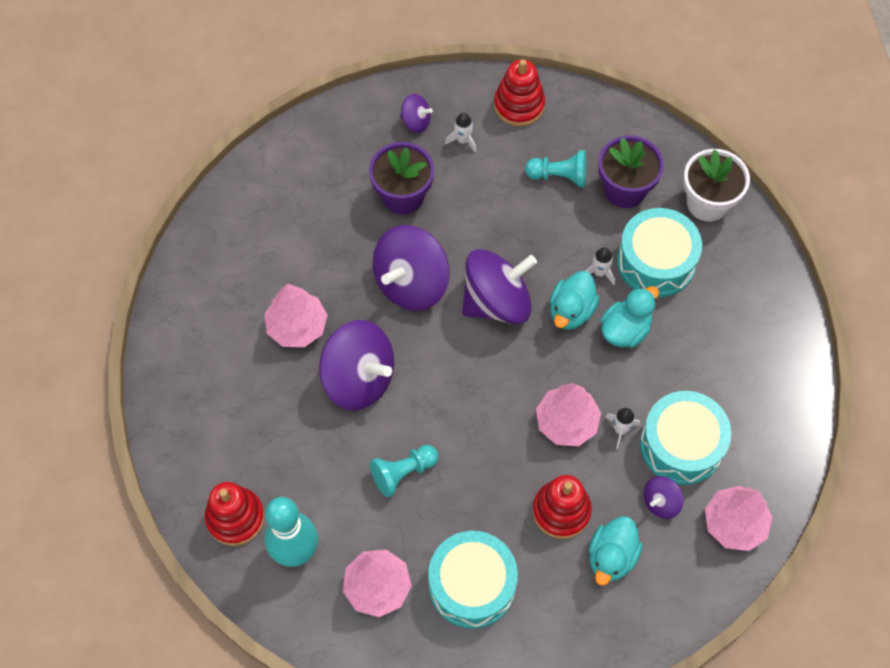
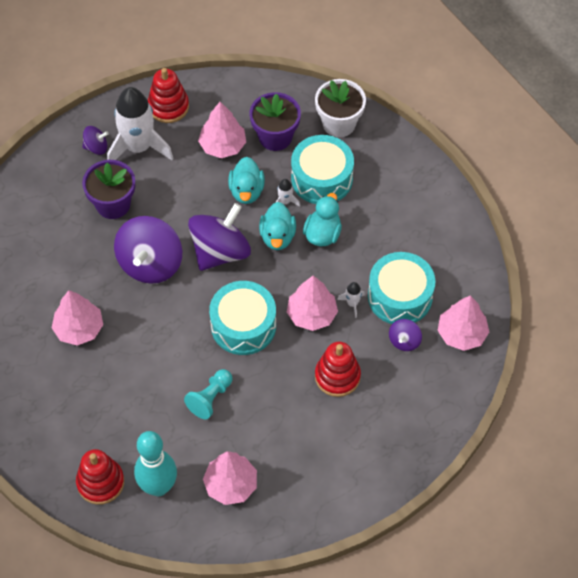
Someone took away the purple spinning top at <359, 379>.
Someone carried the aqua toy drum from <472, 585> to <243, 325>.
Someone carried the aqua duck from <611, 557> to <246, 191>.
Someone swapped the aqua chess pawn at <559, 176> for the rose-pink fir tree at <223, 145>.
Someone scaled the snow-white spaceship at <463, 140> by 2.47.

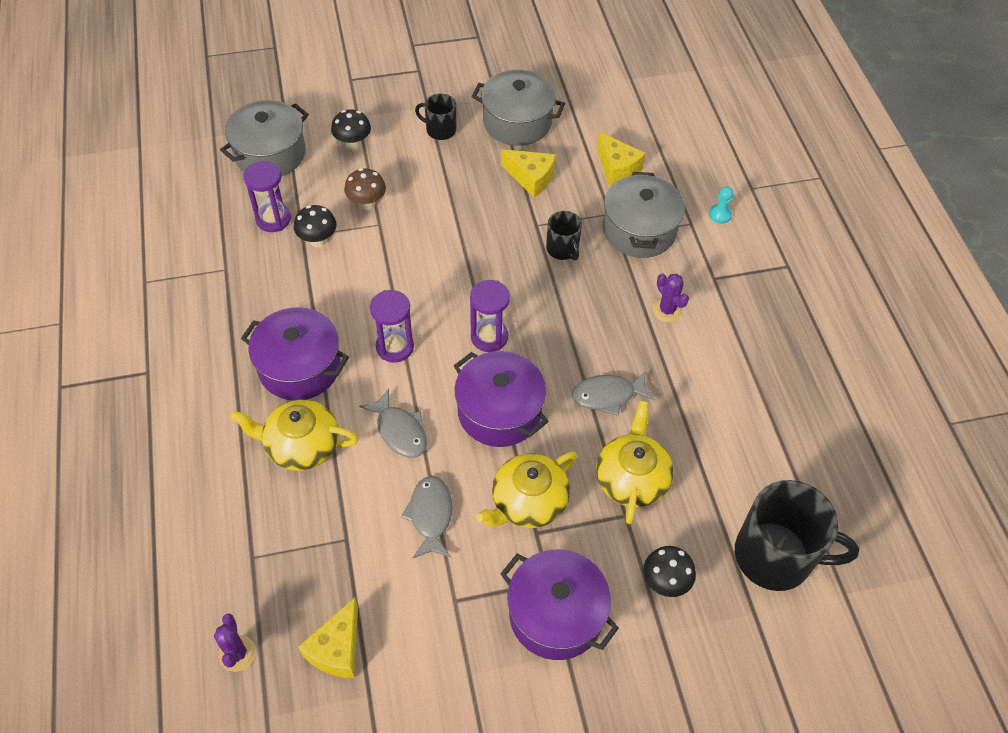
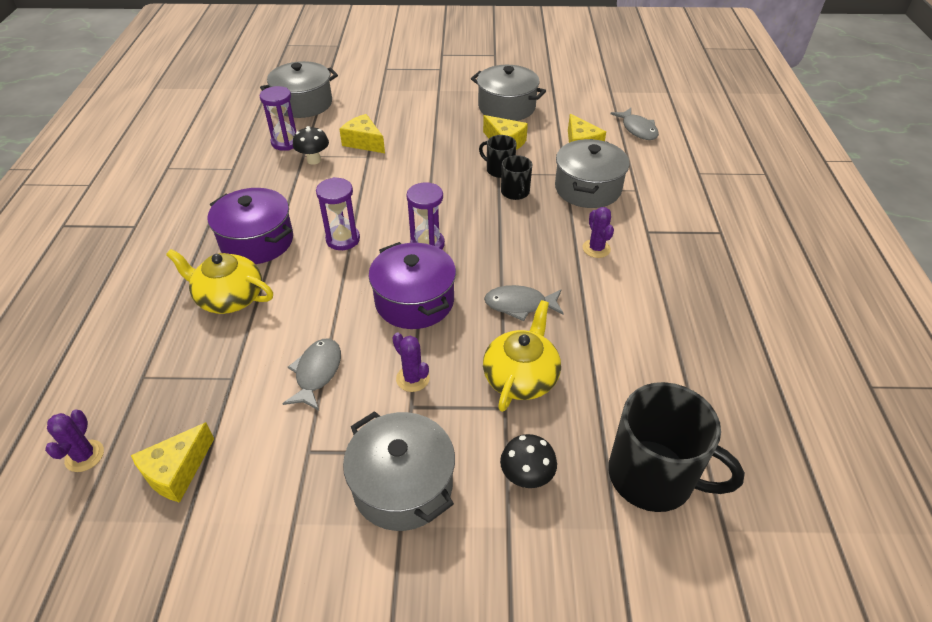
Someone took away the ebony fungus at <353, 144>.
Someone took away the aqua chess pawn at <720, 214>.
Someone carried the gray toy fish from <399, 431> to <637, 129>.
Someone carried the ebony coffee mug from <440, 130> to <499, 170>.
Someone swapped the brown fungus at <367, 204> for the yellow cheese at <364, 142>.
Someone swapped the yellow teapot at <528, 502> for the purple saguaro cactus at <412, 378>.
Someone repainted the purple pot at <556, 614>, which became the gray pot at <402, 485>.

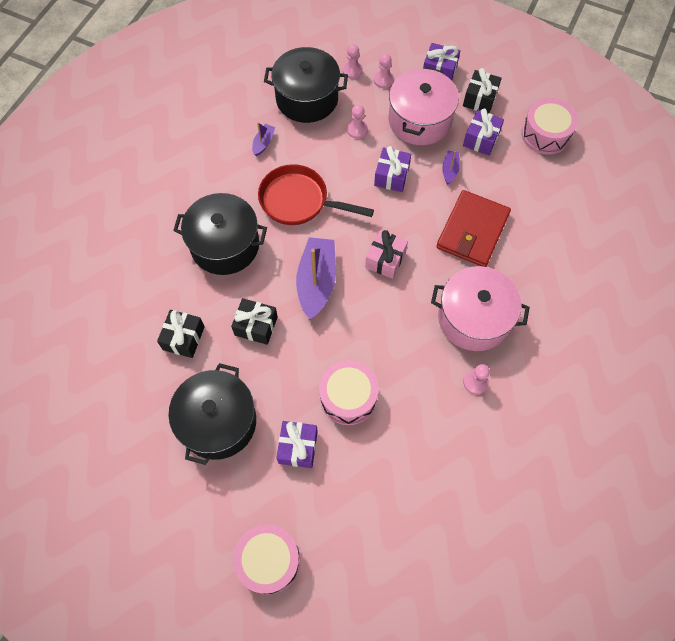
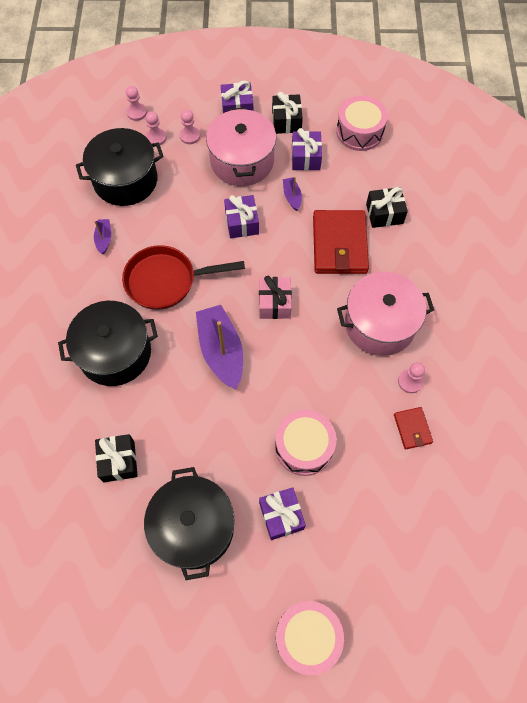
Someone put down the crimson wallet at <412, 429>.
Someone carried the ebony present from <256, 326> to <384, 214>.
Someone carried the rose-pink chess pawn from <357, 130> to <136, 112>.

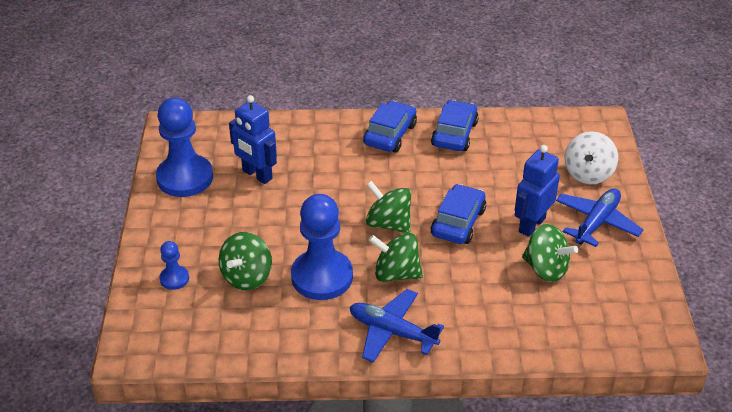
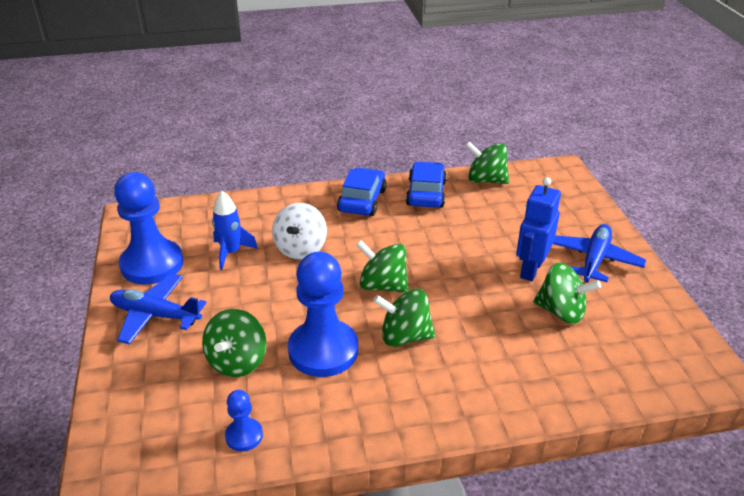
Someone took away the blue car at <458, 222>.
Someone put down the emerald spinning top at <486, 180>.
Someone carried the blue chess pawn from <174, 278> to <244, 436>.
Someone carried the blue aeroplane from <392, 332> to <155, 315>.
Someone carried the snow-white spinning top from <588, 173> to <301, 249>.
Someone swapped the blue toy robot at <257, 175> for the blue spaceship at <231, 253>.

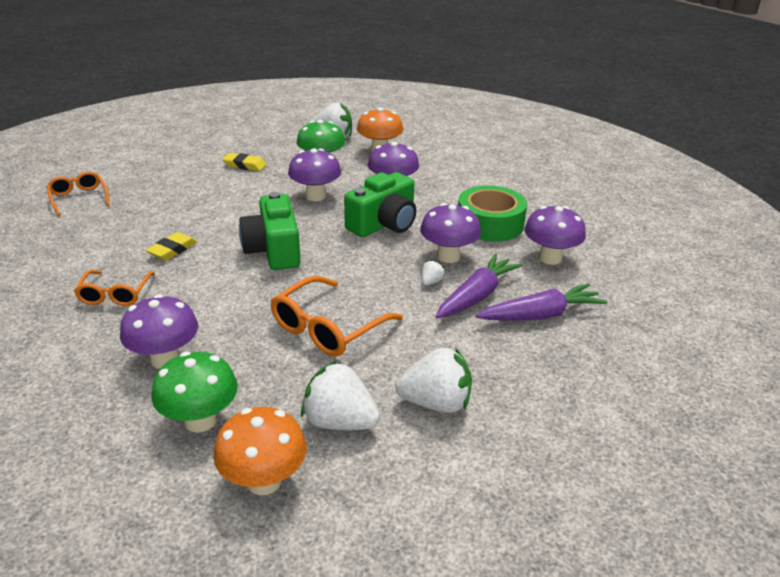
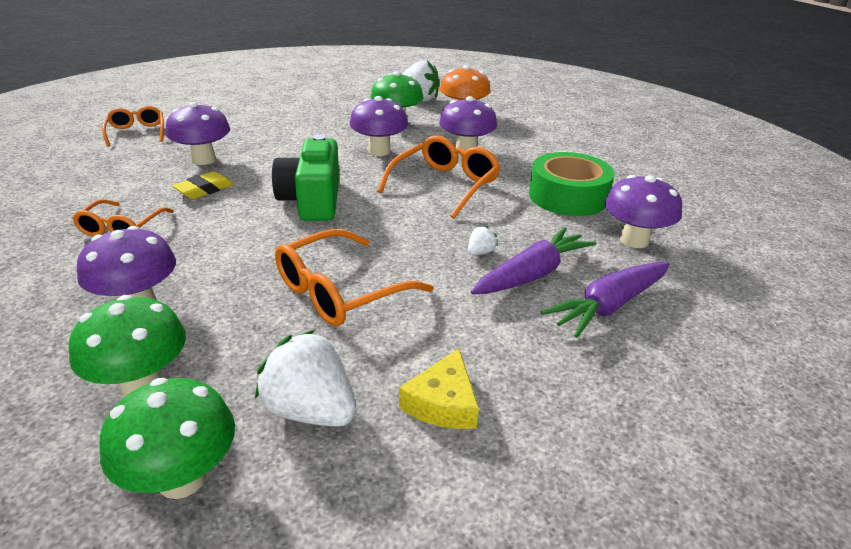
Someone took away the yellow pencil eraser at <244, 165>.
Someone carried the purple fungus from <448, 256> to <203, 160>.
Someone swapped the emerald compact camera at <384, 224> for the bright orange eyeglasses at <444, 185>.
Someone swapped the snow-white strawberry at <436, 403> for the yellow cheese at <443, 403>.
Someone repainted the bright orange fungus at <264, 481>, which became the emerald fungus at <182, 478>.
Someone rotated the purple toy carrot at <541, 315> by 150 degrees clockwise.

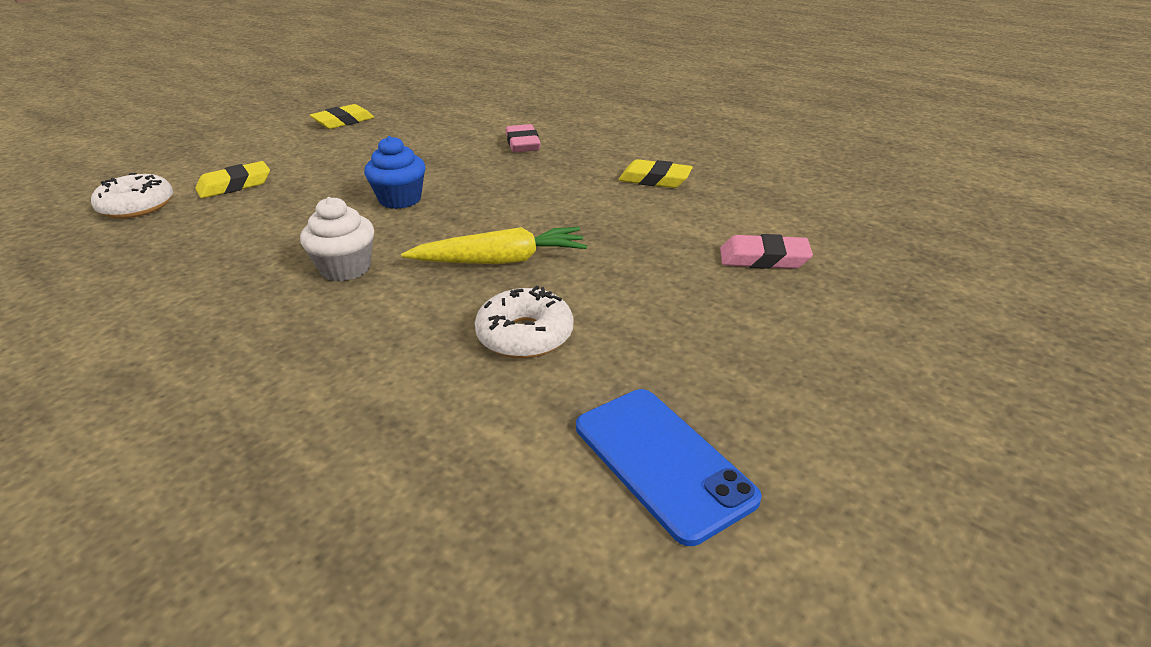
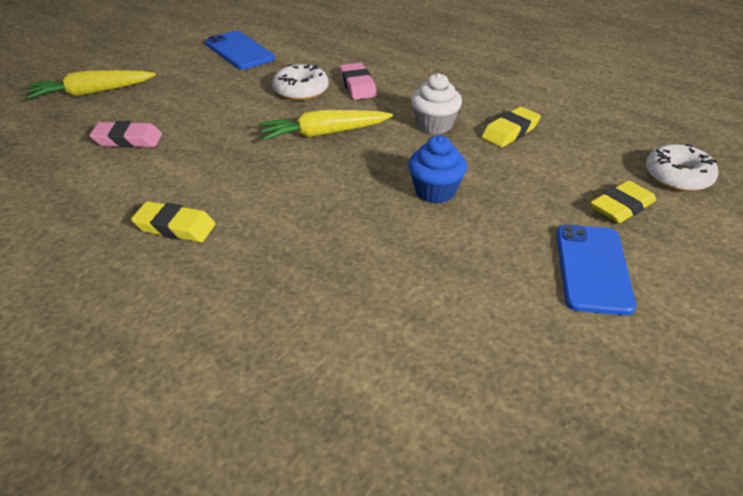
Someone put down the yellow toy carrot at <91, 93>.
Someone put down the blue smartphone at <592, 269>.
Someone carried the yellow pencil eraser from <343, 121> to <510, 131>.
Someone carried the rose-pink pencil eraser from <523, 144> to <357, 85>.

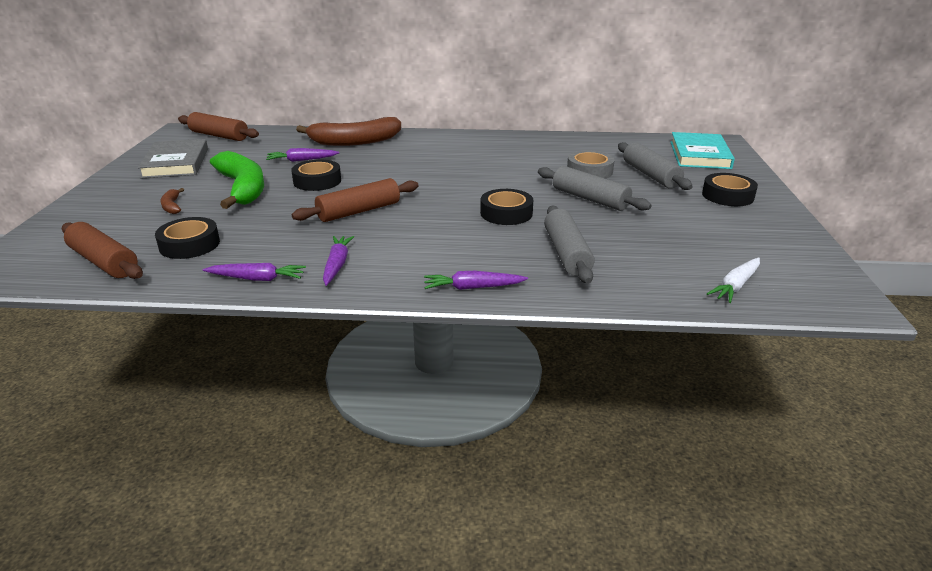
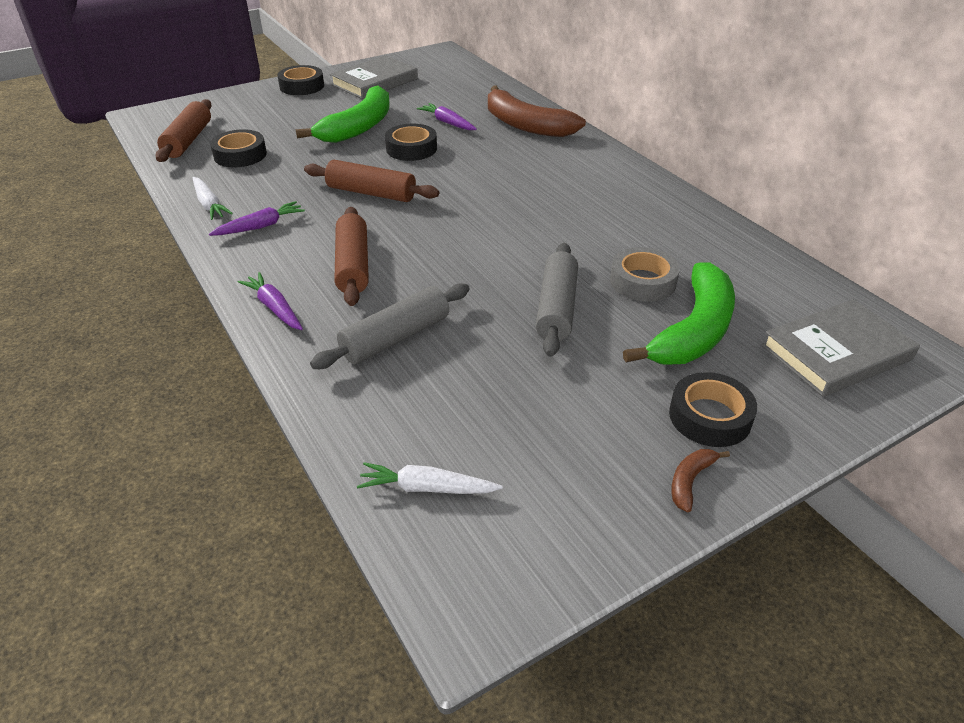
Someone carried the brown banana from <172, 206> to <690, 481>.
Someone carried the brown dough roller from <219, 136> to <353, 265>.
Someone carried the ebony roll of tape from <506, 213> to <302, 86>.
Someone swapped the gray dough roller at <650, 175> for the emerald banana at <693, 331>.
Someone repainted the purple toy carrot at <257, 279>, which became the snow-white toy carrot at <209, 204>.
Someone repainted the aqua hardback at <699, 155>, which became the gray hardback at <836, 352>.

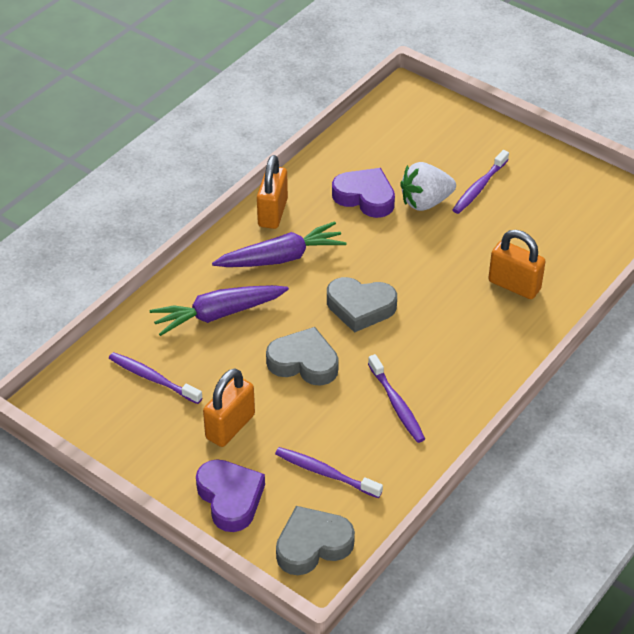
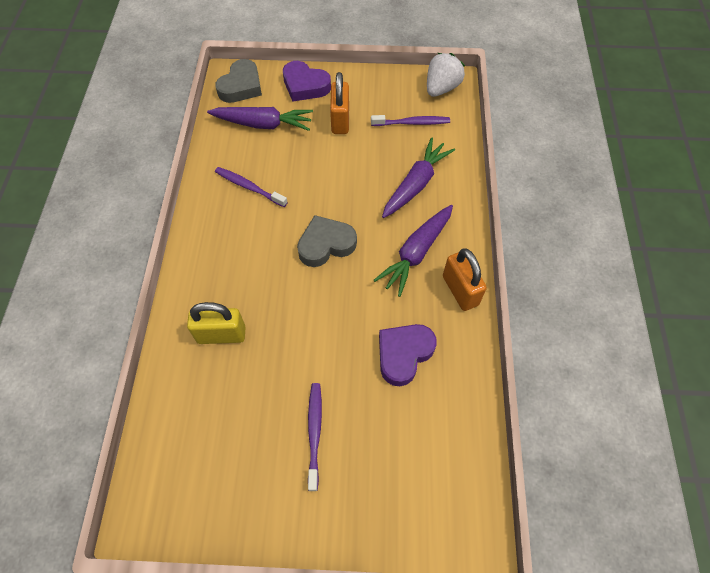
Someone took away the gray heart shape at <304, 362>.
Someone carried the snow-white strawberry from <425, 202> to <441, 88>.
Someone swapped the purple toothbrush at <325, 473> for the purple toy carrot at <263, 124>.
Someone repainted the bright orange small lock at <514, 285>, which became the yellow small lock at <221, 334>.
Someone rotated the purple heart shape at <365, 197> by 135 degrees clockwise.

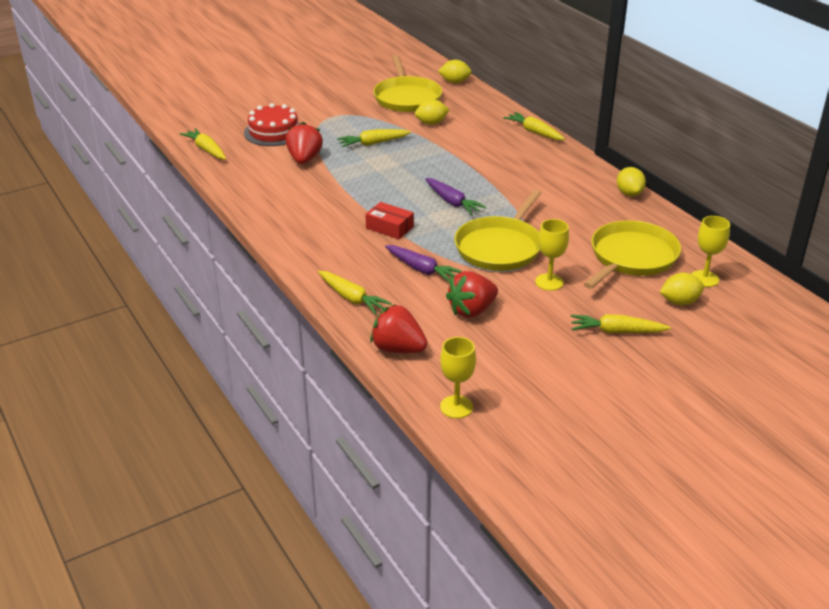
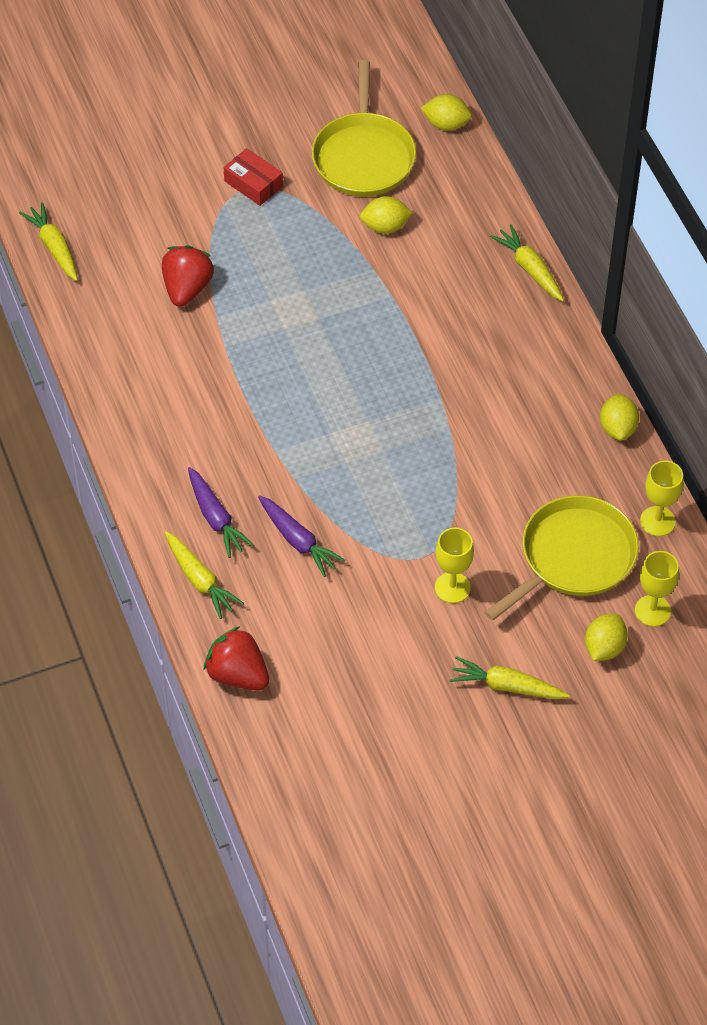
Someone took away the crimson gateau at <273, 132>.
Someone took away the yellow toy carrot at <373, 143>.
Someone took away the crimson strawberry at <472, 310>.
Someone took away the yellow frying pan at <500, 247>.
Someone carried the crimson box from <389, 227> to <253, 184>.
Someone carried the purple toy carrot from <452, 202> to <216, 518>.
Someone carried the yellow wine glass from <456, 407> to <657, 521>.
Someone rotated the yellow citrus fruit at <679, 302> by 60 degrees counterclockwise.

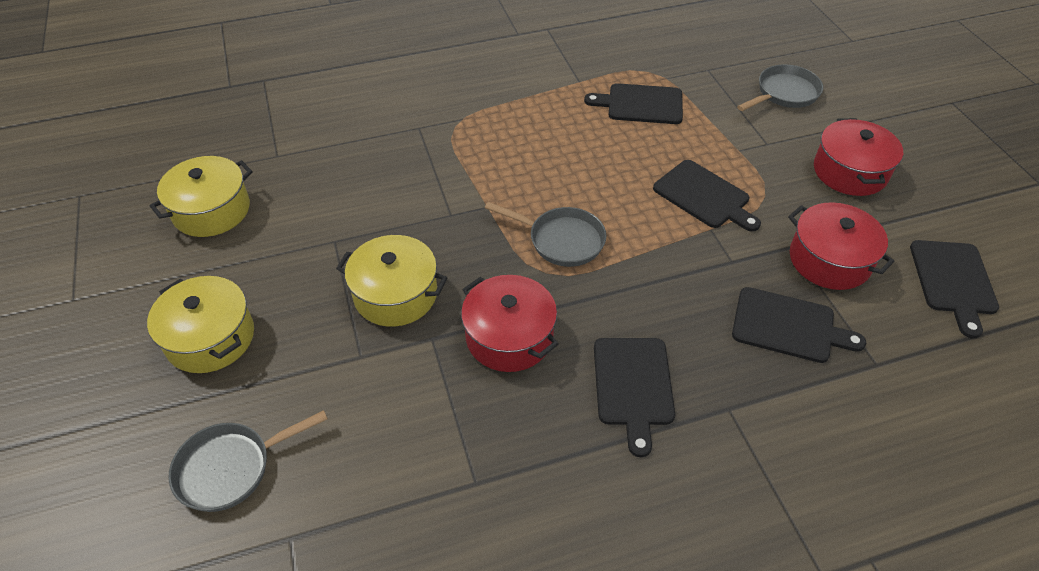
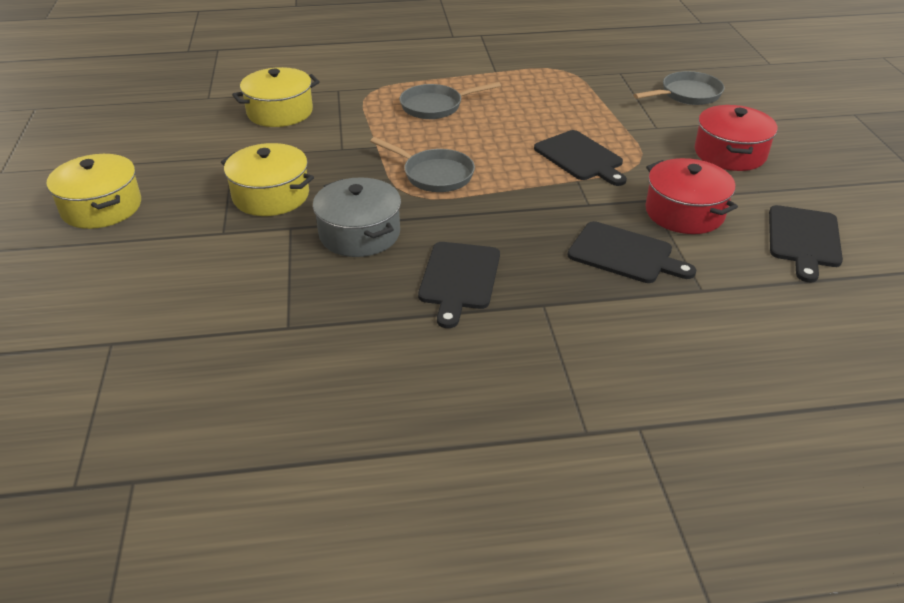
Someone took away the ebony chopping board at <641, 104>.
Someone carried the yellow pot from <211, 210> to <280, 112>.
Someone carried the gray frying pan from <231, 468> to <436, 106>.
Someone repainted the crimson pot at <509, 337>, which became the gray pot at <359, 234>.

